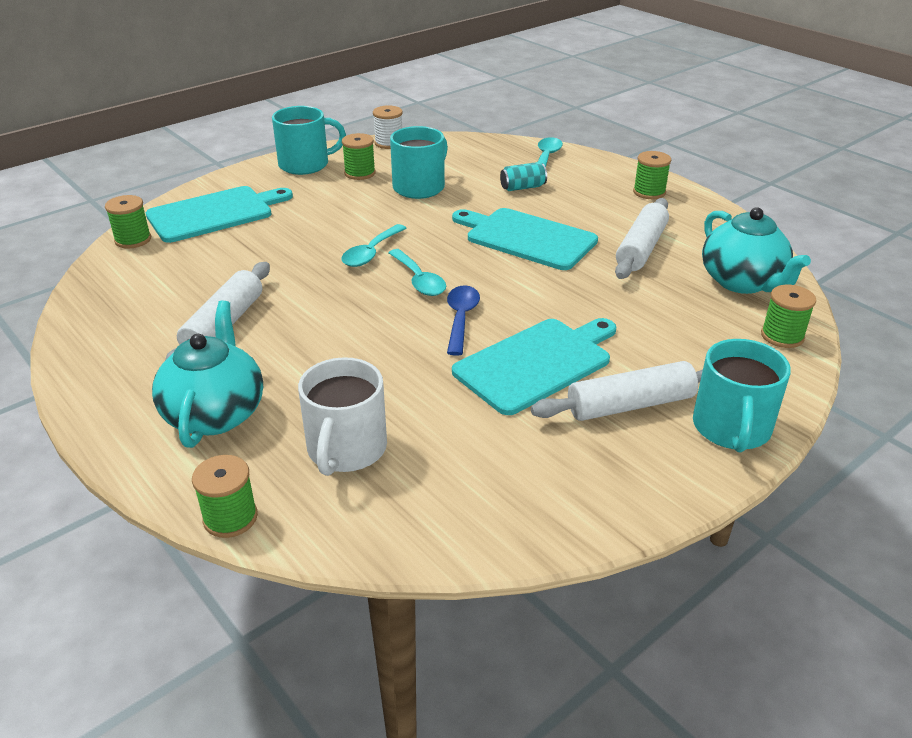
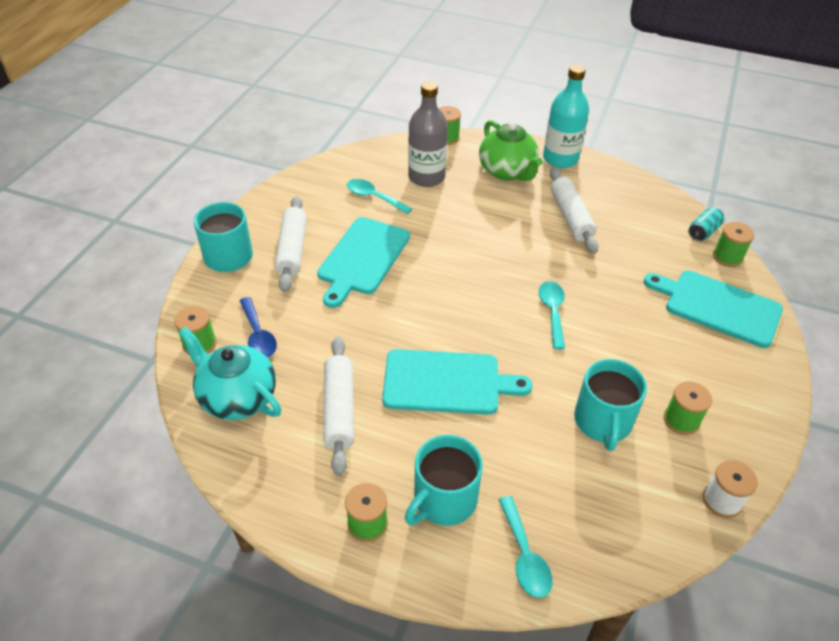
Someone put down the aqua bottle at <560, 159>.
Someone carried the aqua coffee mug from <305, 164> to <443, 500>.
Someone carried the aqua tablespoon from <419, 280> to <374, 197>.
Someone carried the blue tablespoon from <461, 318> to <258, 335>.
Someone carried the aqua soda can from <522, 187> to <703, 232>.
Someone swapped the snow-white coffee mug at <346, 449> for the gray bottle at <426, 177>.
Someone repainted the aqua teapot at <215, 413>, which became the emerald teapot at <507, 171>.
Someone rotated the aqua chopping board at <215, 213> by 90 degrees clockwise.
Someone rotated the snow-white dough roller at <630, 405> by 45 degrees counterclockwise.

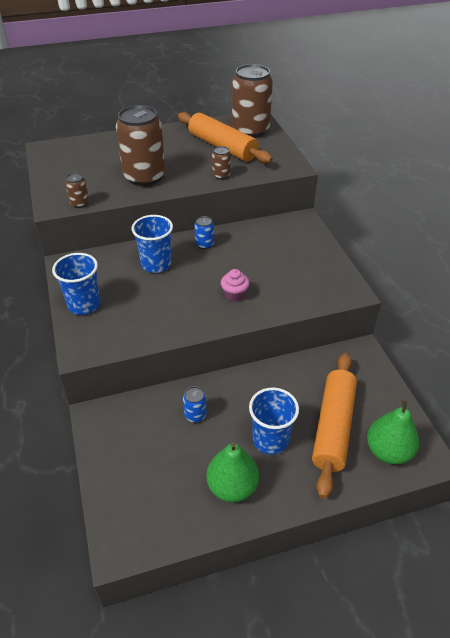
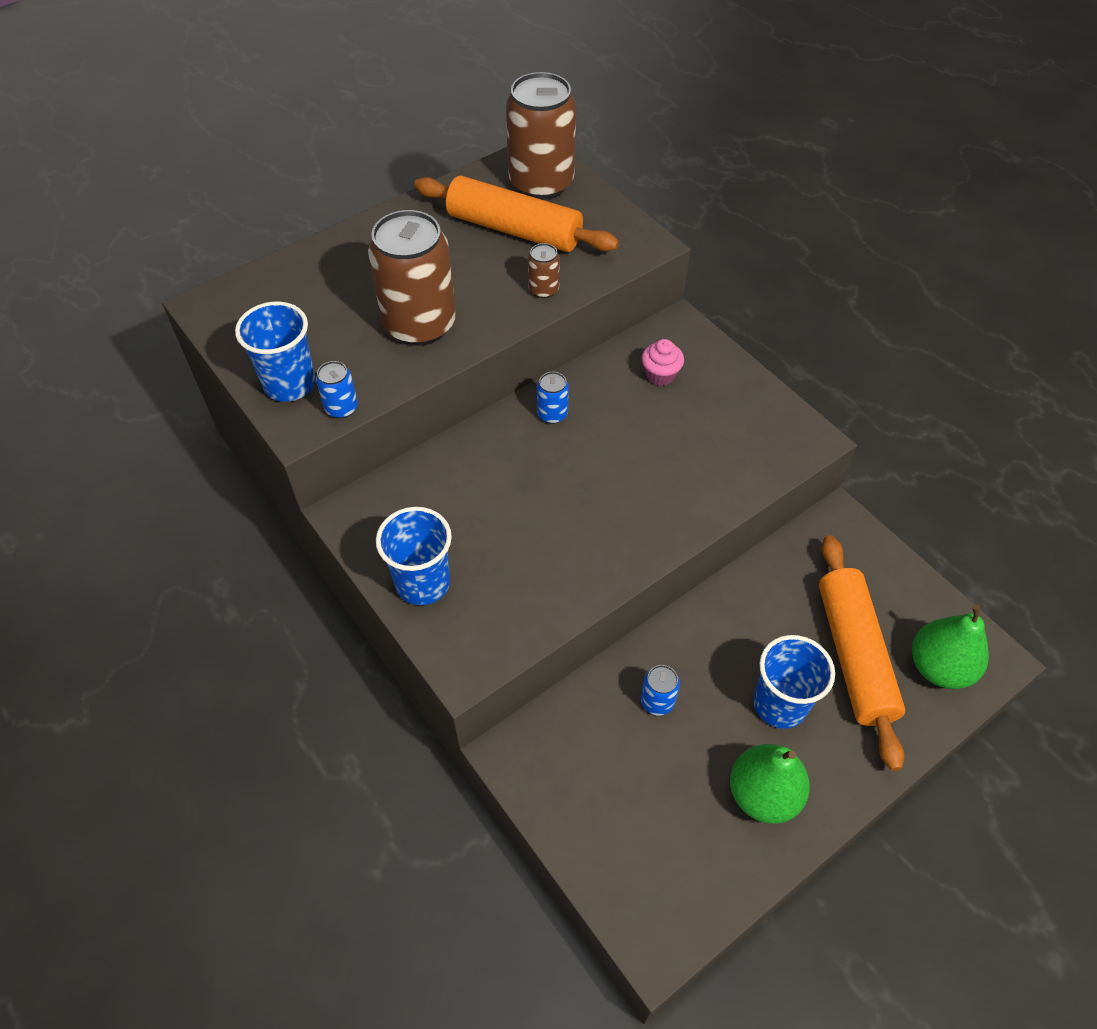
Someone carried the blue tumbler from <156, 264> to <290, 384>.
Someone carried the rose-pink fairy cake from <234, 294> to <660, 375>.
Someone repainted the brown soda can at <79, 203>, which became the blue soda can at <341, 408>.

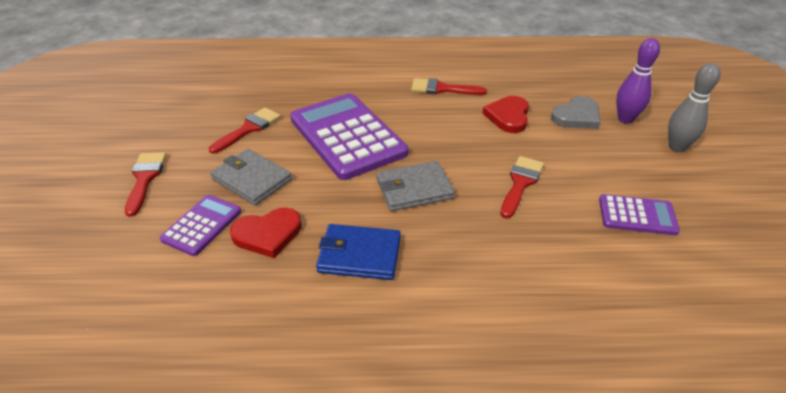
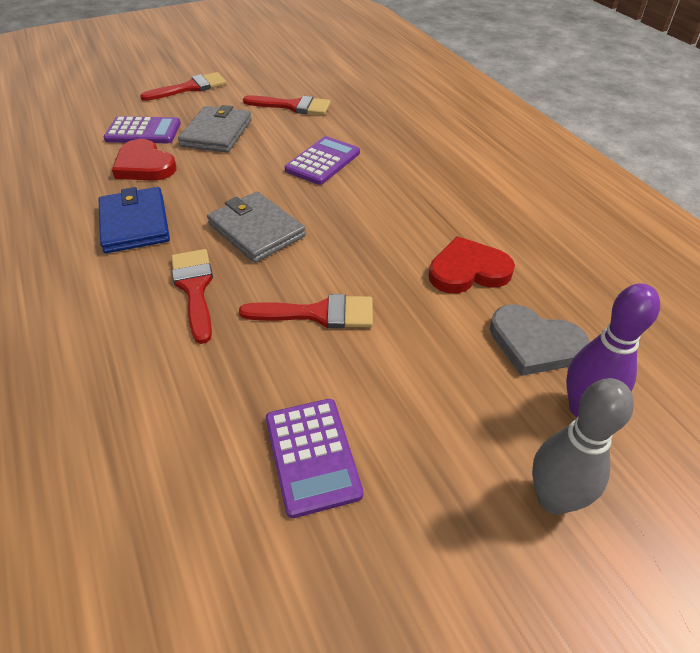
Someone carried the crimson paintbrush from <442, 89> to <195, 288>.
Someone scaled the purple pocket calculator at <347, 136> by 0.50.

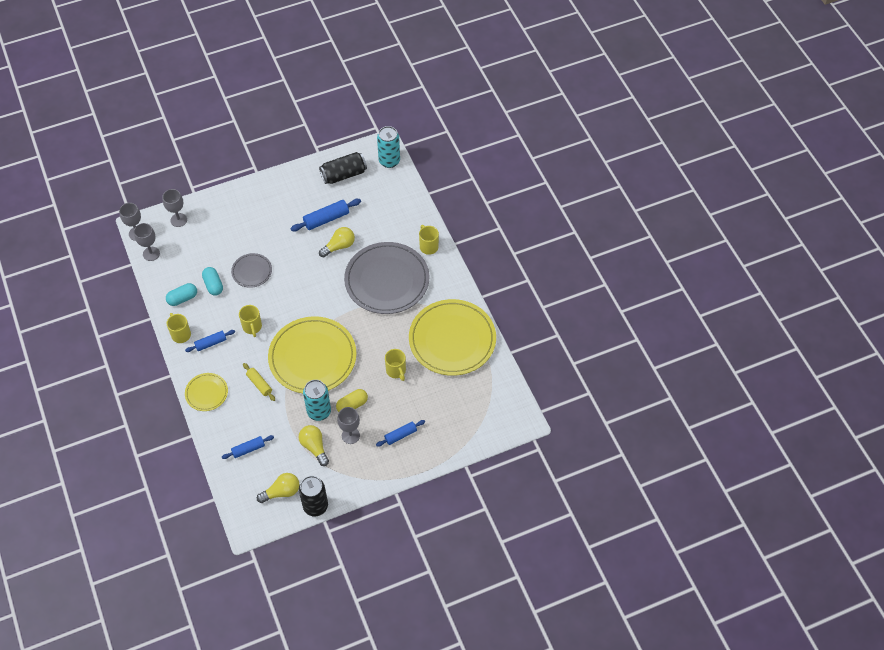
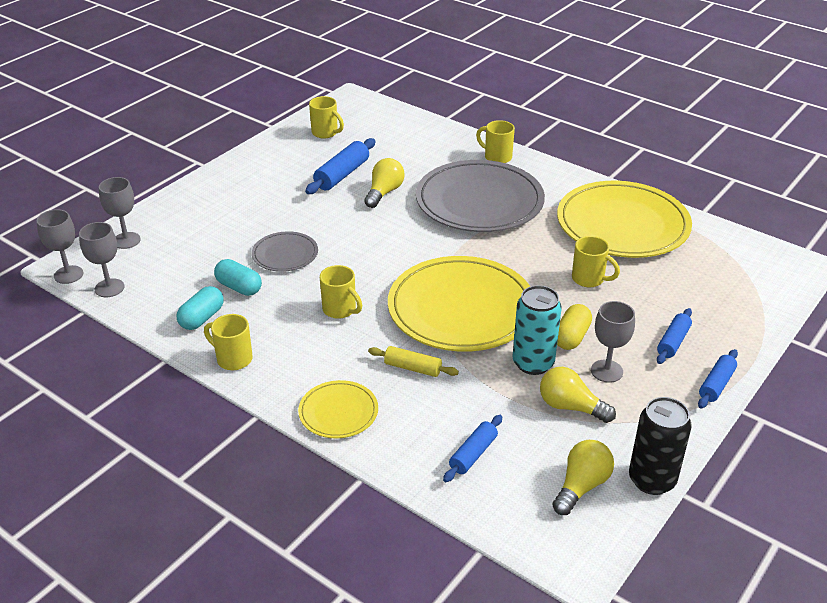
Someone took away the aqua soda can at <389, 161>.
Someone carried the blue dough roller from <211, 343> to <716, 384>.
Someone swapped the ebony soda can at <343, 174> for the yellow coffee mug at <325, 133>.

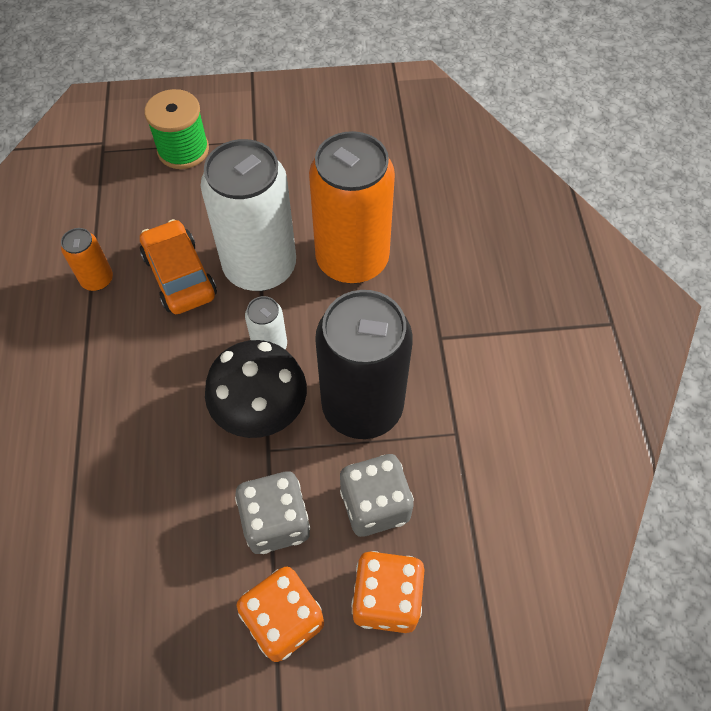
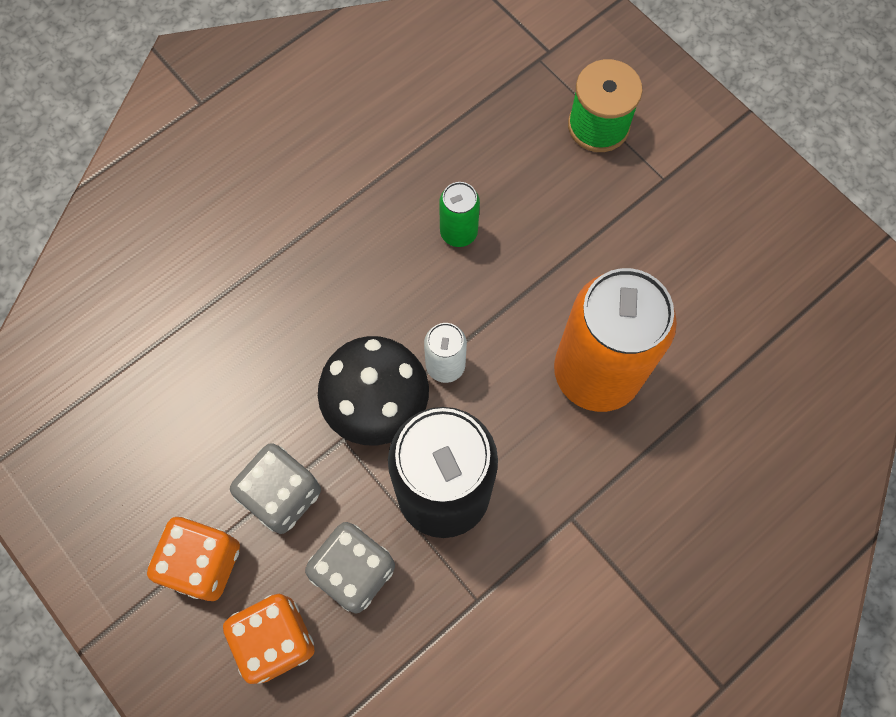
Someone took away the bright orange soda can at <97, 280>.
Someone took away the snow-white soda can at <260, 267>.
Someone swapped the bright orange car at <180, 276> for the emerald soda can at <458, 232>.

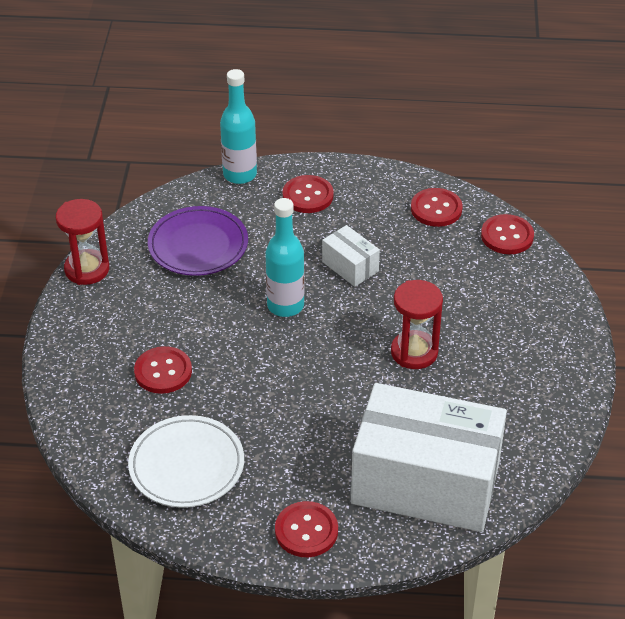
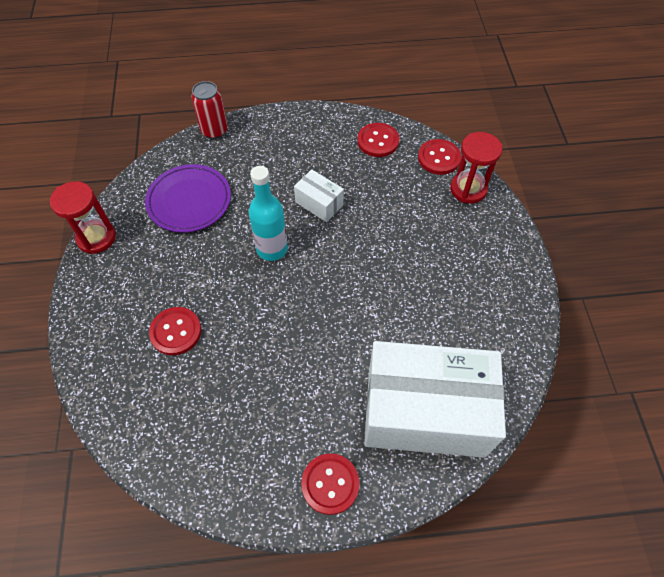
Someone took away the snow-white plate at <186, 465>.
Someone took away the crimson button at <308, 196>.
Someone carried the crimson hourglass from <414, 352> to <468, 189>.
Someone swapped the aqua bottle at <240, 174> for the crimson soda can at <214, 130>.

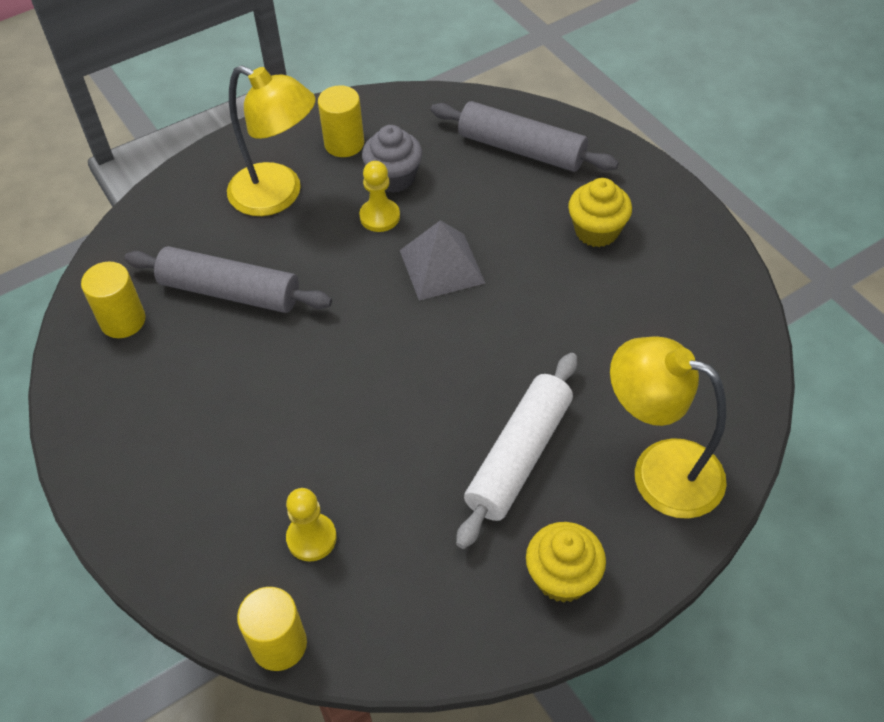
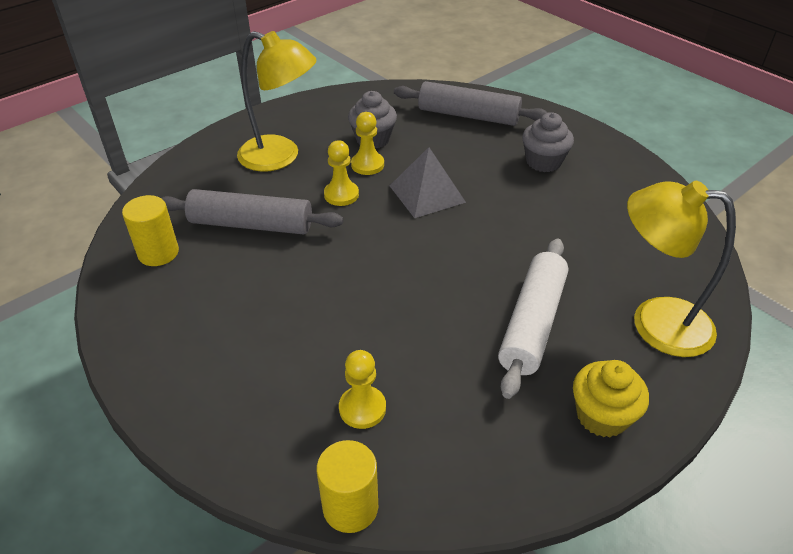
Someone took away the yellow solid cylinder at <344, 143>.
Someone put down the yellow chess pawn at <341, 195>.
Someone repainted the yellow fairy cake at <596, 231>, which became the gray fairy cake at <543, 162>.

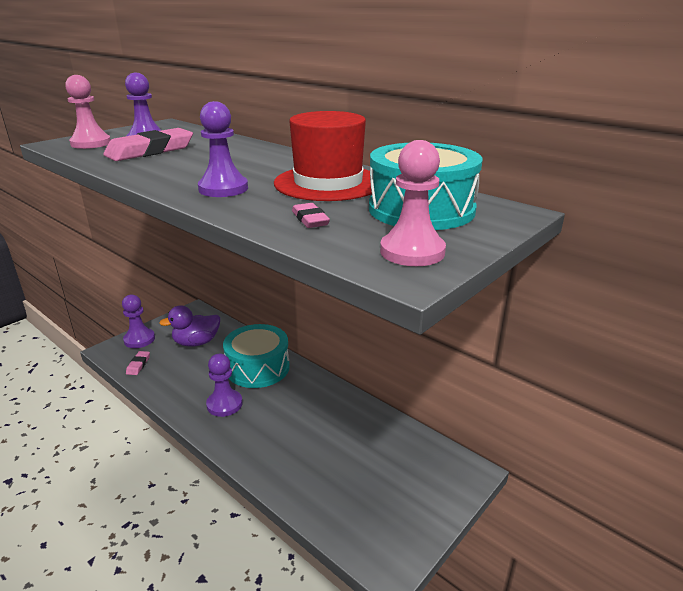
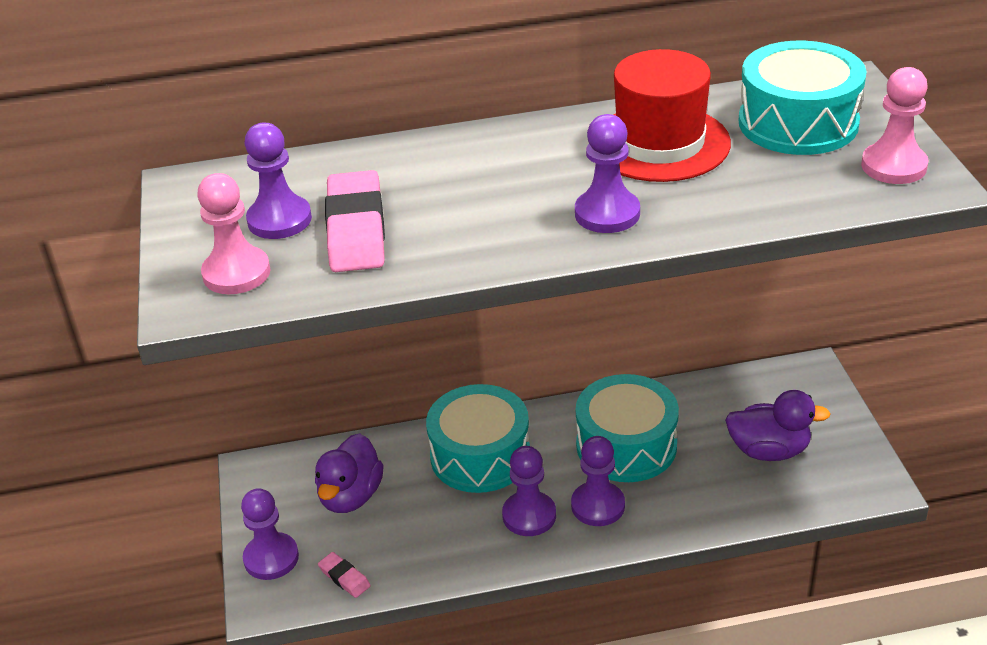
Someone took away the rose-pink pencil eraser at <310, 219>.
Someone put down the purple chess pawn at <598, 506>.
Someone put down the aqua toy drum at <626, 445>.
Someone put down the purple duck at <769, 450>.

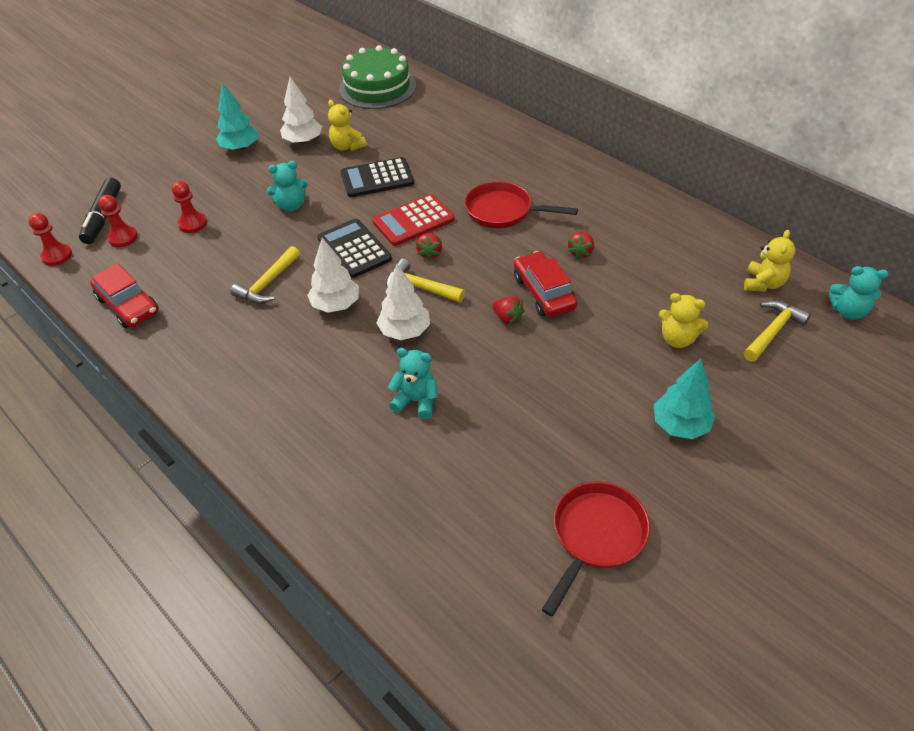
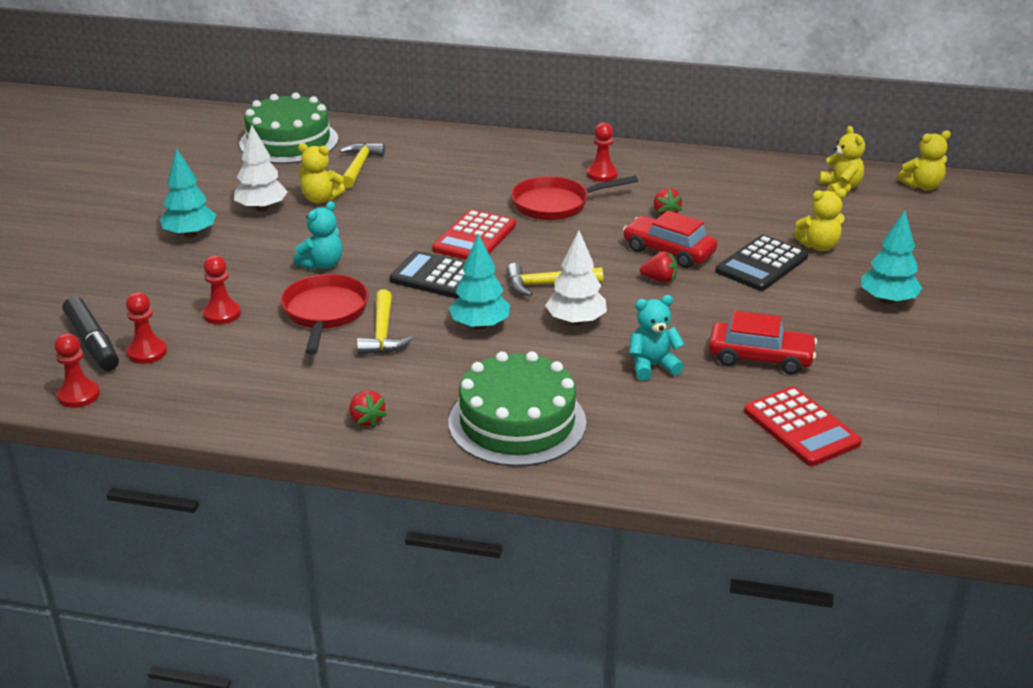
Someone put down the emerald gateau at <517, 422>.
Someone put down the crimson chess pawn at <602, 174>.
Someone put down the crimson pocket calculator at <801, 427>.
Someone carried the crimson car from <128, 305> to <760, 357>.
Someone carried the ebony pocket calculator from <377, 178> to <761, 264>.
Someone carried the crimson strawberry from <430, 253> to <366, 420>.
Someone carried the crimson frying pan from <596, 536> to <325, 313>.
Someone carried the yellow carpenter's hammer from <772, 331> to <359, 166>.
Someone repainted the snow-white fir tree at <336, 305>, which became the aqua fir tree at <480, 326>.
Someone repainted the aqua stuffed bear at <848, 311>, which became the yellow stuffed bear at <922, 186>.

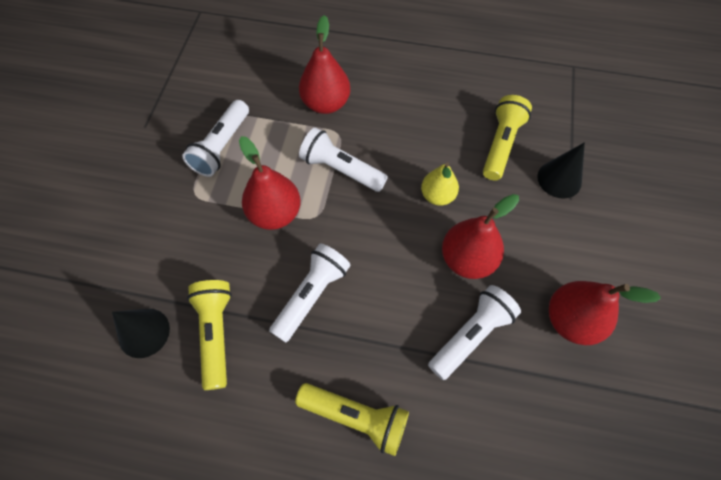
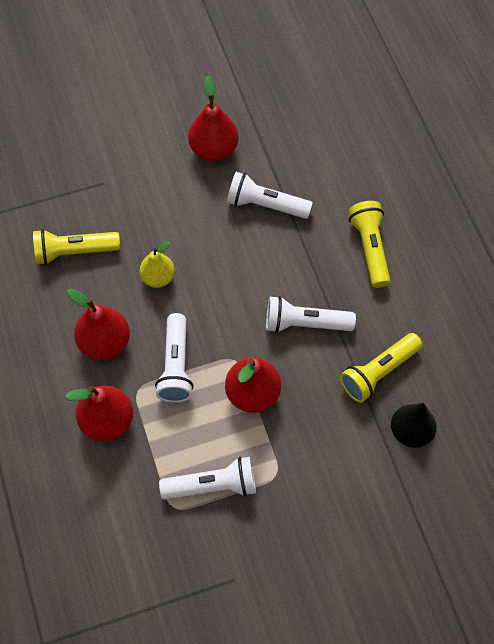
Someone took away the ebony cone at <559, 179>.
Someone carried the crimson pear fruit from <467, 259> to <104, 343>.

